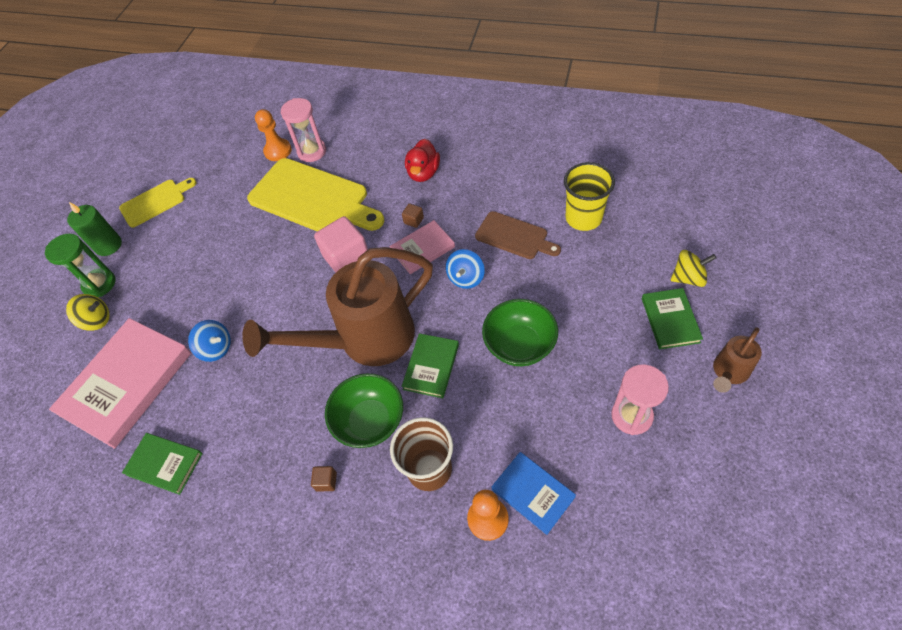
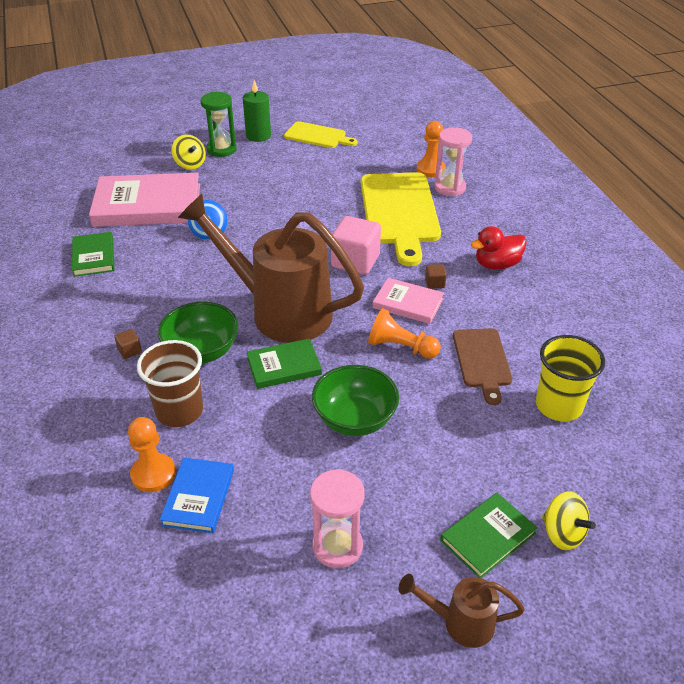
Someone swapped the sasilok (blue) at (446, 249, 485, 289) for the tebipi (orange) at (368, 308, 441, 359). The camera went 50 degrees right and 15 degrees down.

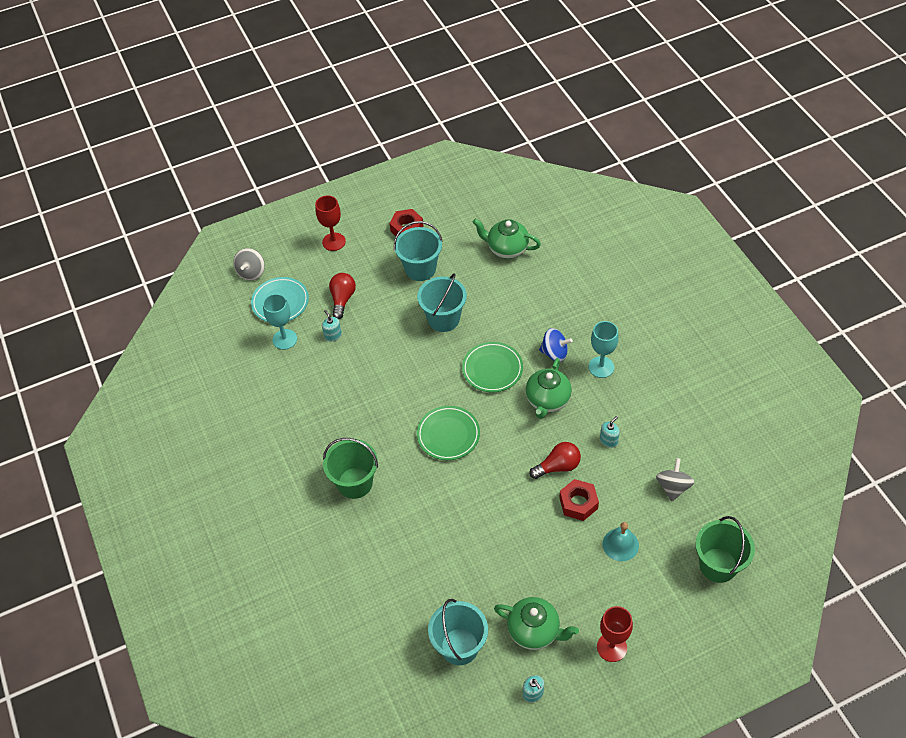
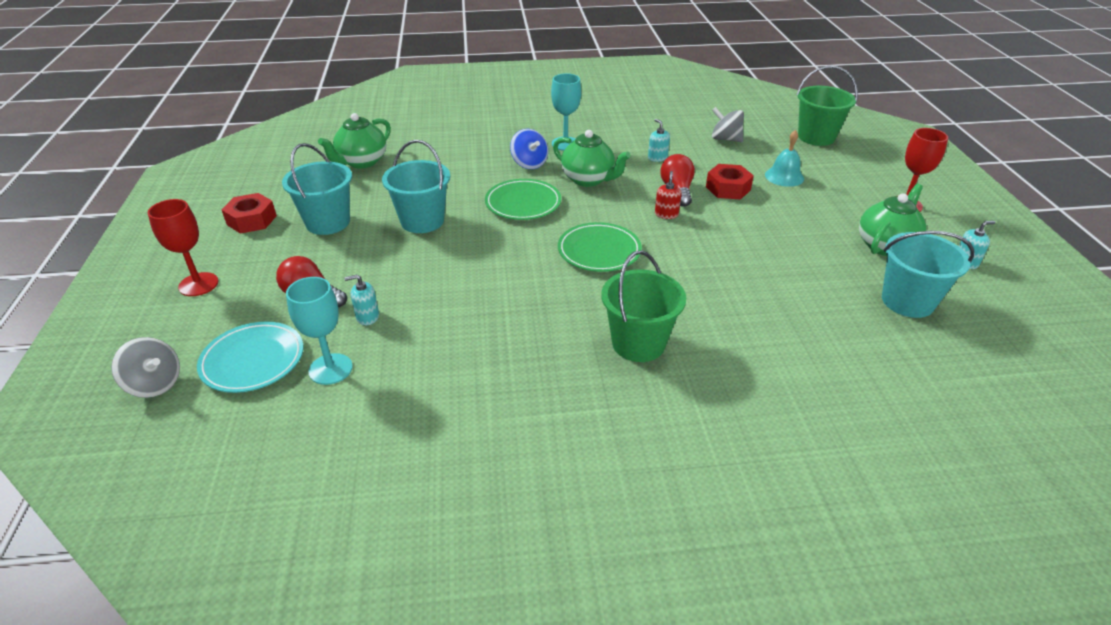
Someone put down the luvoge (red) at (655, 171, 682, 219). Someone rotated the sasilok (blue) at (539, 328, 573, 362) by 120 degrees clockwise. The camera went 75 degrees left and 15 degrees down.

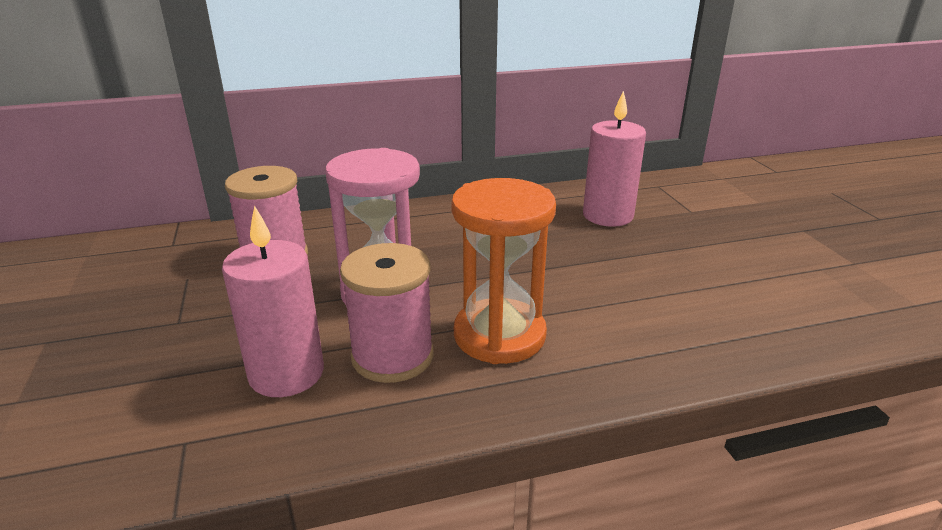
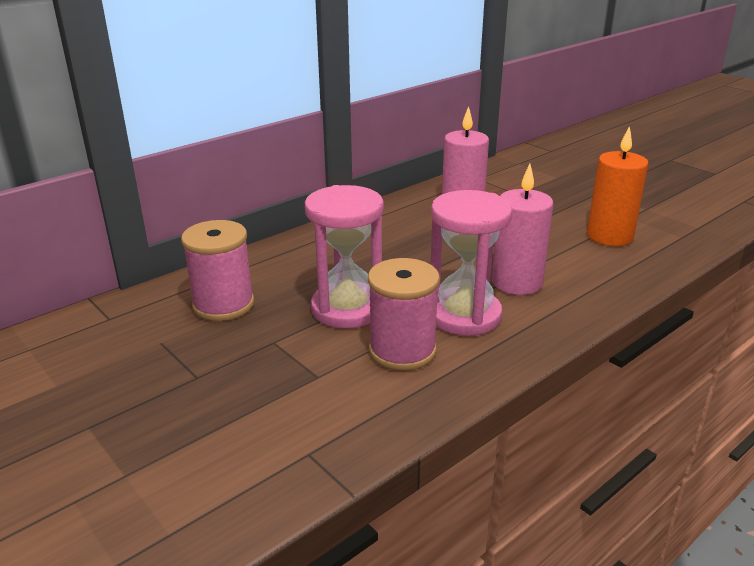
Someone put down the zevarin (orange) at (587, 126, 649, 246). Someone carried the zevarin (pink) from (222, 205, 324, 397) to (492, 164, 554, 295). Someone repainted the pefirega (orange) at (451, 178, 556, 364), which became the pefirega (pink) at (431, 190, 512, 336). The camera went 25 degrees left and 0 degrees up.

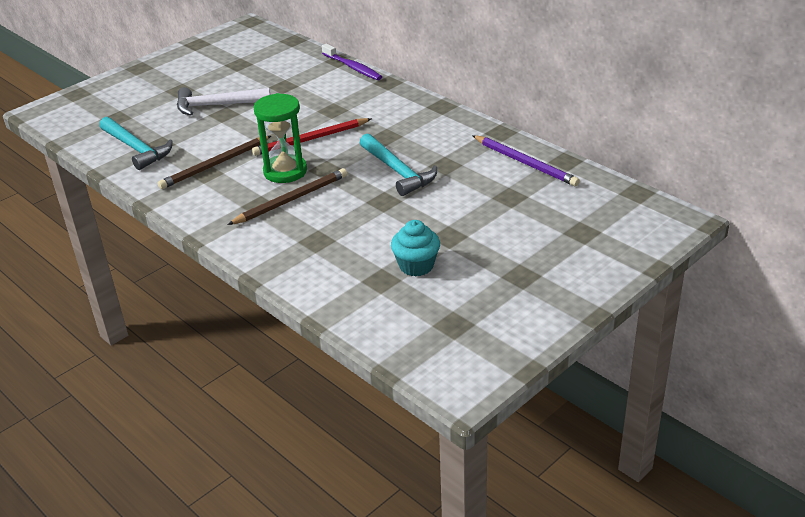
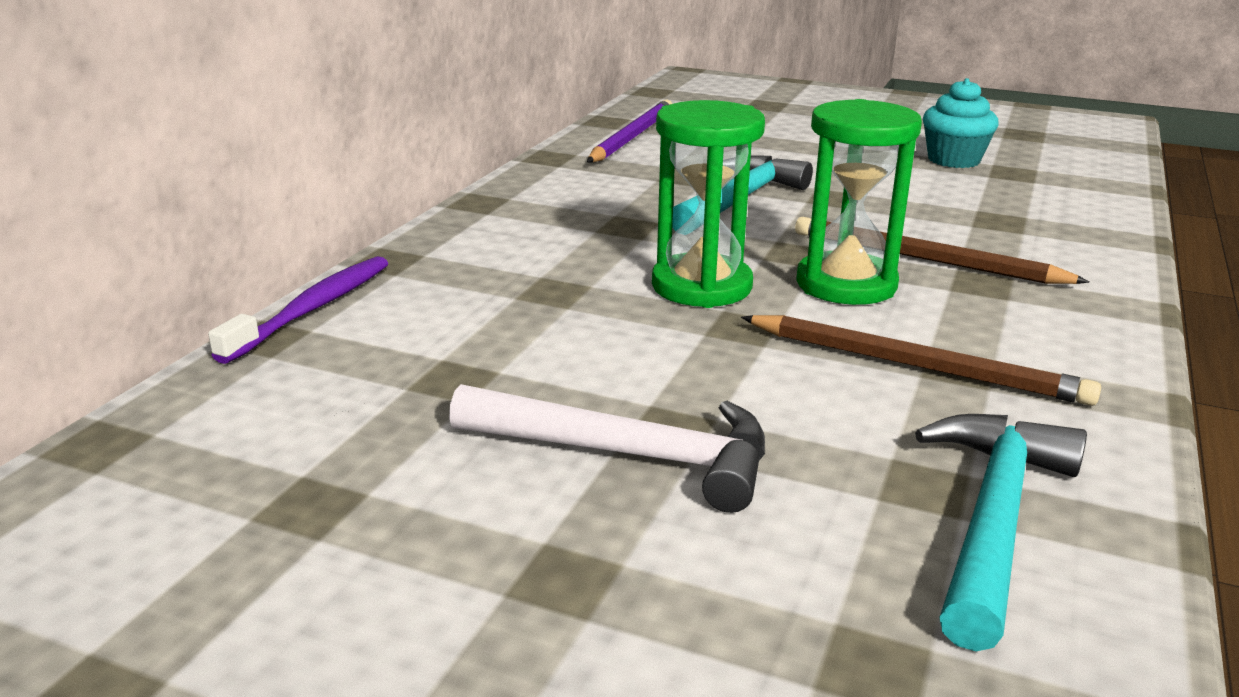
Someone swapped the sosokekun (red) at (252, 118, 371, 156) for the pefirega (green) at (652, 100, 765, 308). Someone rotated the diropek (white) at (177, 87, 270, 115) by 45 degrees counterclockwise. The camera went 115 degrees left and 10 degrees down.

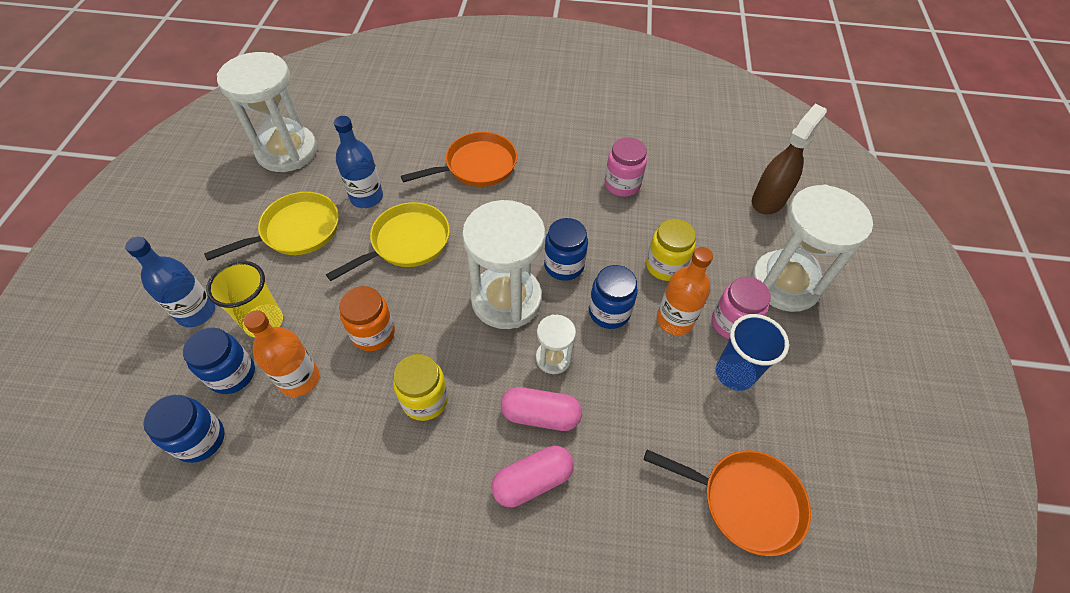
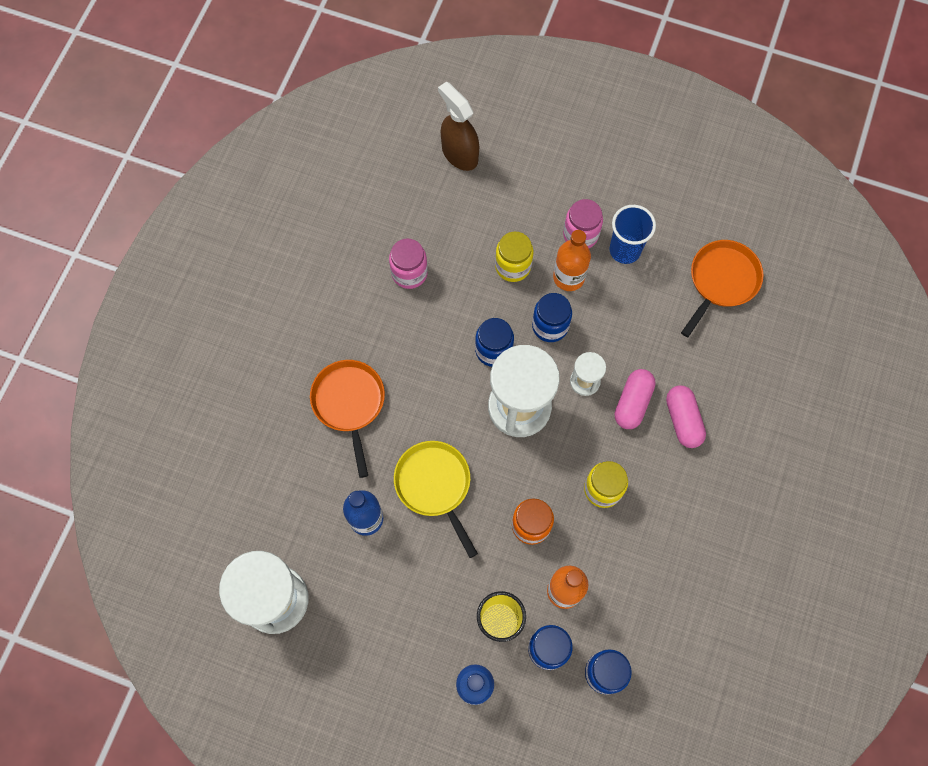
Someone took away the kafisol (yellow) at (204, 192, 339, 261). Someone took away the pefirega (white) at (752, 185, 873, 312). The camera went 75 degrees left and 15 degrees up.

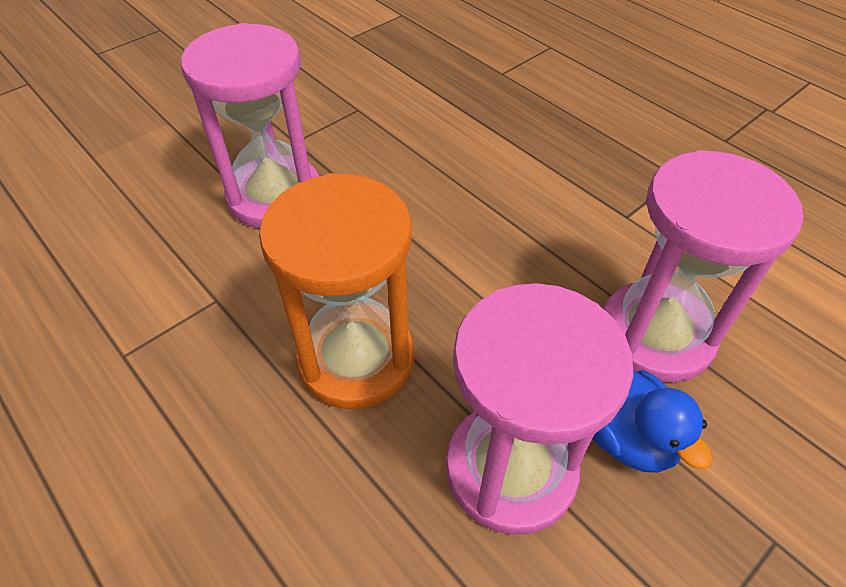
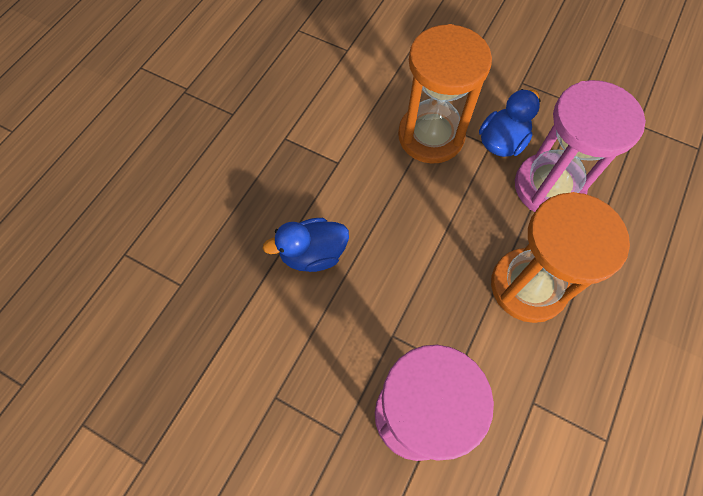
Someone put down the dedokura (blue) at (263, 218, 349, 272). Someone repainted the pefirega (pink) at (603, 150, 804, 382), which became the pefirega (orange) at (398, 24, 492, 164). The camera went 110 degrees left and 15 degrees up.

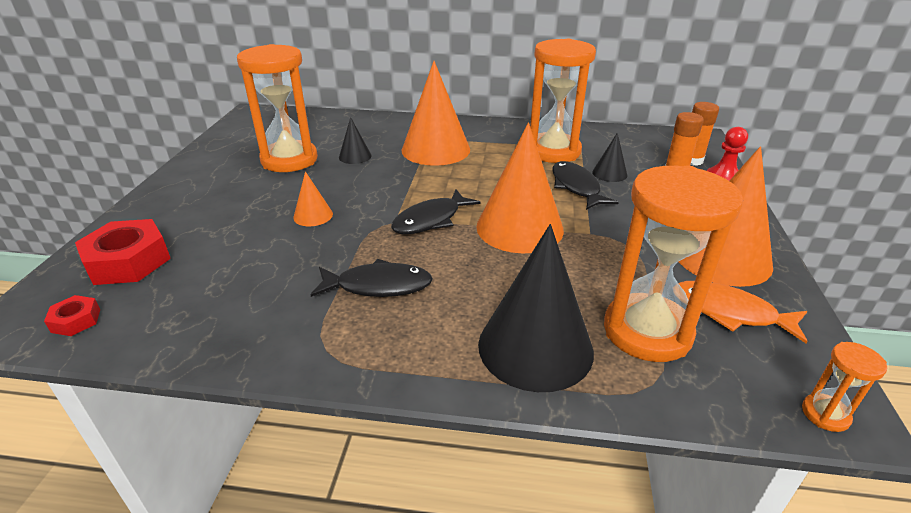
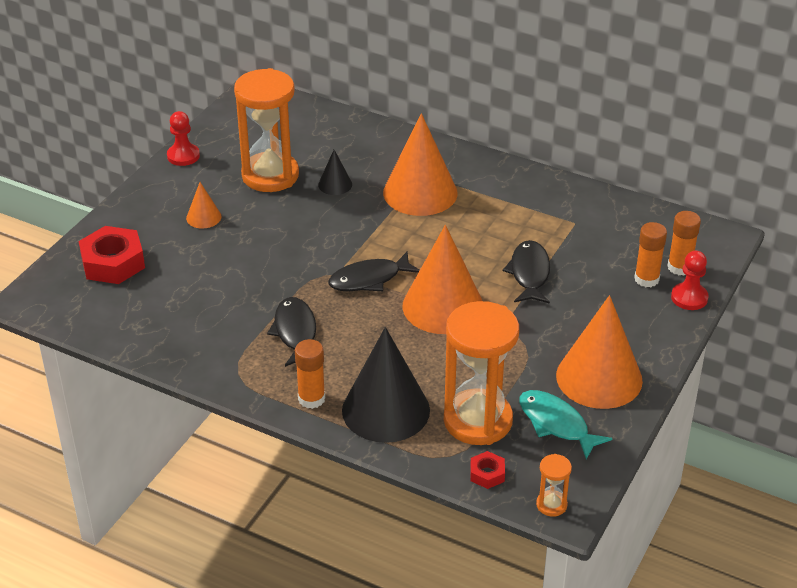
Someone took away the pefirega (orange) at (530, 39, 596, 163). Someone took away the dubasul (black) at (592, 133, 627, 182). Someone put down the tebipi (red) at (167, 111, 200, 166). Someone put down the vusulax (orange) at (295, 339, 325, 409). Someone carried the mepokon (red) from (44, 295, 100, 336) to (470, 451, 505, 489). Someone carried the dubasul (orange) from (293, 171, 333, 226) to (186, 182, 221, 229). Someone repainted the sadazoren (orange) at (678, 281, 808, 343), which became the sadazoren (turquoise) at (519, 390, 613, 459). Someone rotated the sadazoren (black) at (310, 259, 433, 297) by 120 degrees counterclockwise. The camera went 20 degrees right and 5 degrees up.

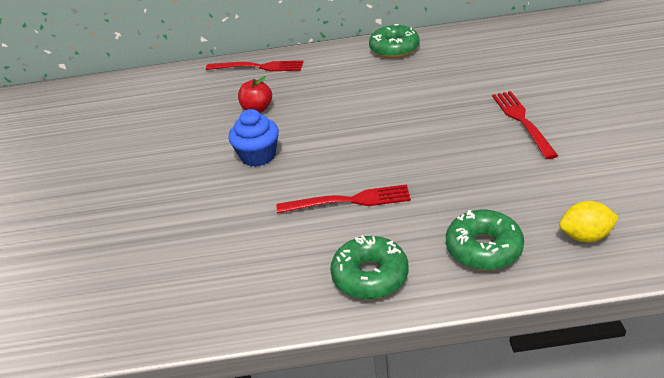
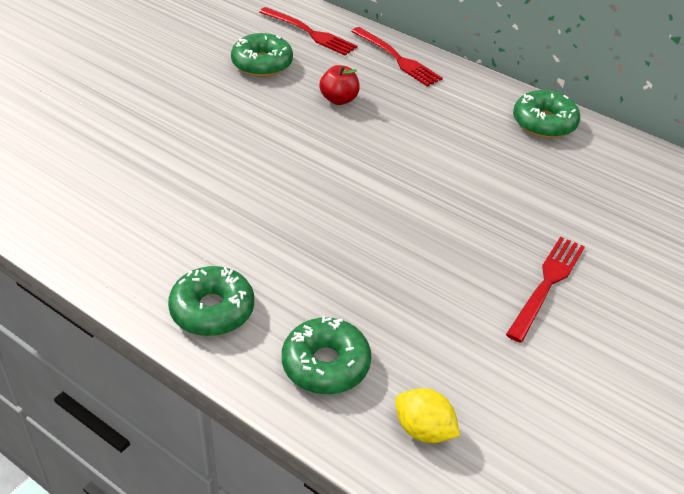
Someone took away the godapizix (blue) at (228, 109, 279, 167). Someone put down the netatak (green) at (231, 33, 293, 77). Someone carried the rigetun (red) from (277, 184, 411, 213) to (259, 7, 357, 55). The camera went 35 degrees right and 5 degrees up.

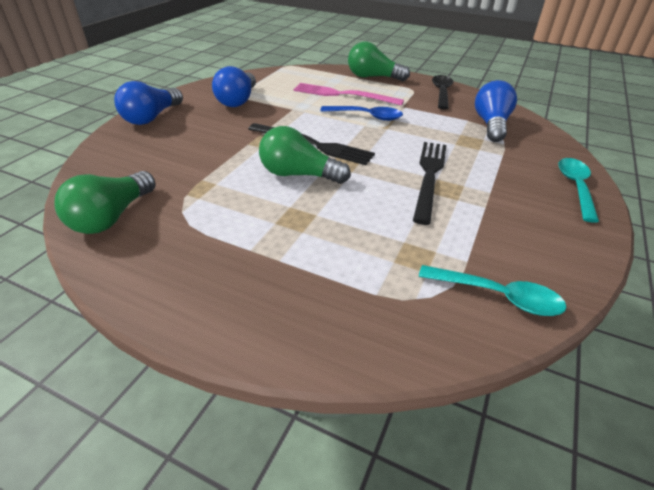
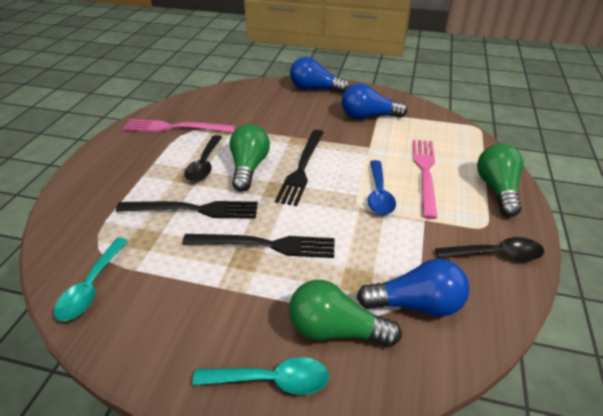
Someone put down the rigetun (black) at (116, 201, 258, 219). Someone put down the rigetun (pink) at (123, 119, 236, 132). Someone put down the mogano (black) at (185, 135, 222, 182). Someone carried the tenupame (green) from (55, 171, 156, 234) to (289, 280, 402, 347). The camera went 80 degrees right and 0 degrees up.

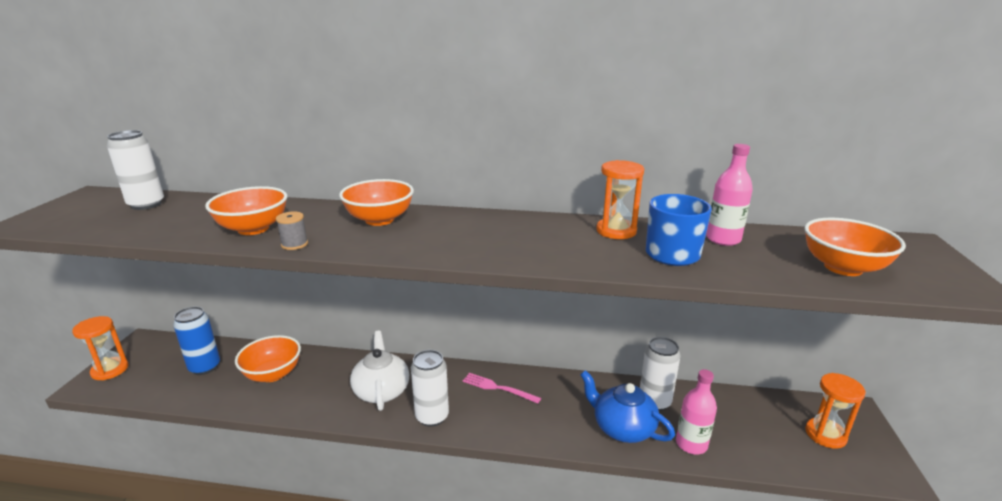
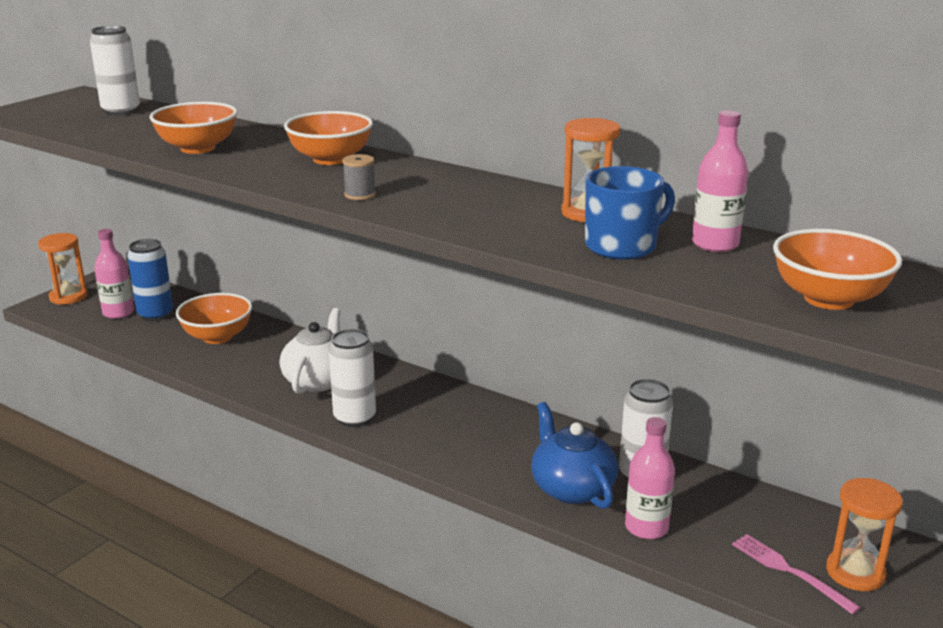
Someone put down the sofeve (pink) at (94, 229, 134, 319). Someone carried the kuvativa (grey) from (276, 211, 308, 250) to (342, 154, 376, 200). Someone carried the rigetun (pink) from (463, 373, 541, 404) to (732, 534, 861, 615). The camera went 25 degrees right and 0 degrees up.

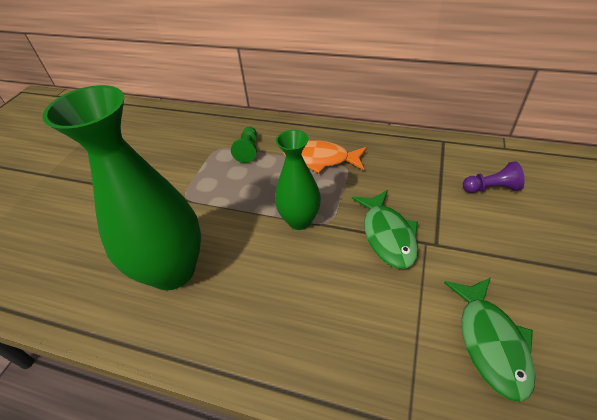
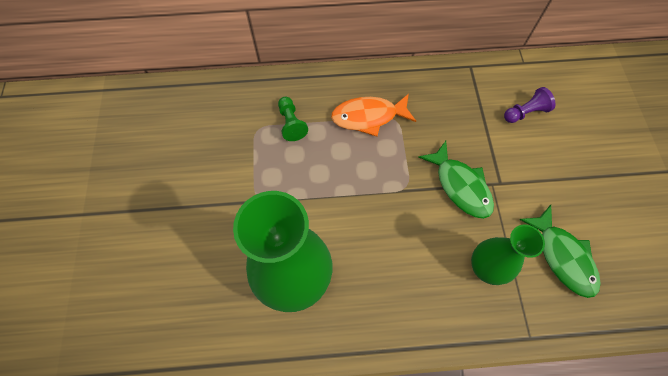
Someone carried the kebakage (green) from (275, 130, 321, 230) to (471, 224, 545, 285). The camera went 25 degrees left and 20 degrees up.

